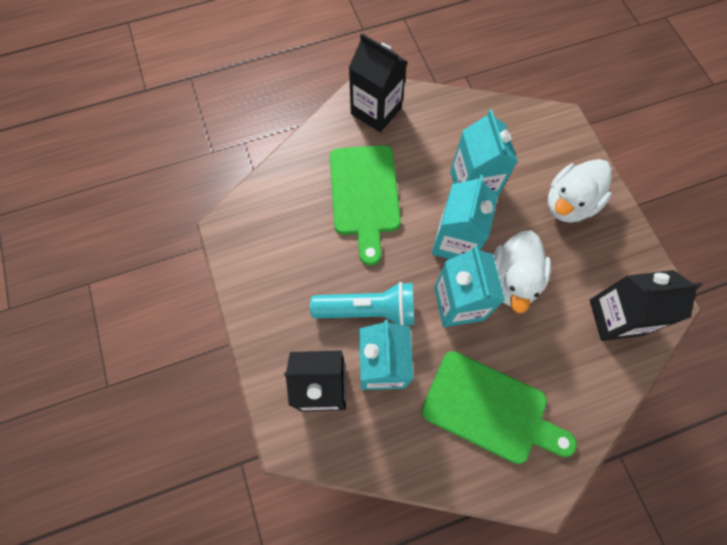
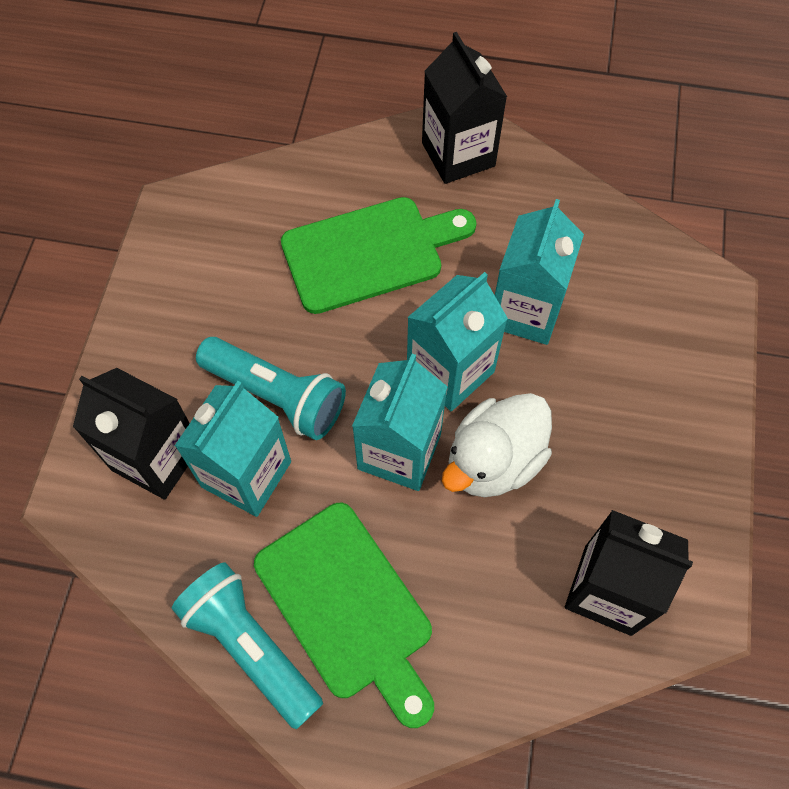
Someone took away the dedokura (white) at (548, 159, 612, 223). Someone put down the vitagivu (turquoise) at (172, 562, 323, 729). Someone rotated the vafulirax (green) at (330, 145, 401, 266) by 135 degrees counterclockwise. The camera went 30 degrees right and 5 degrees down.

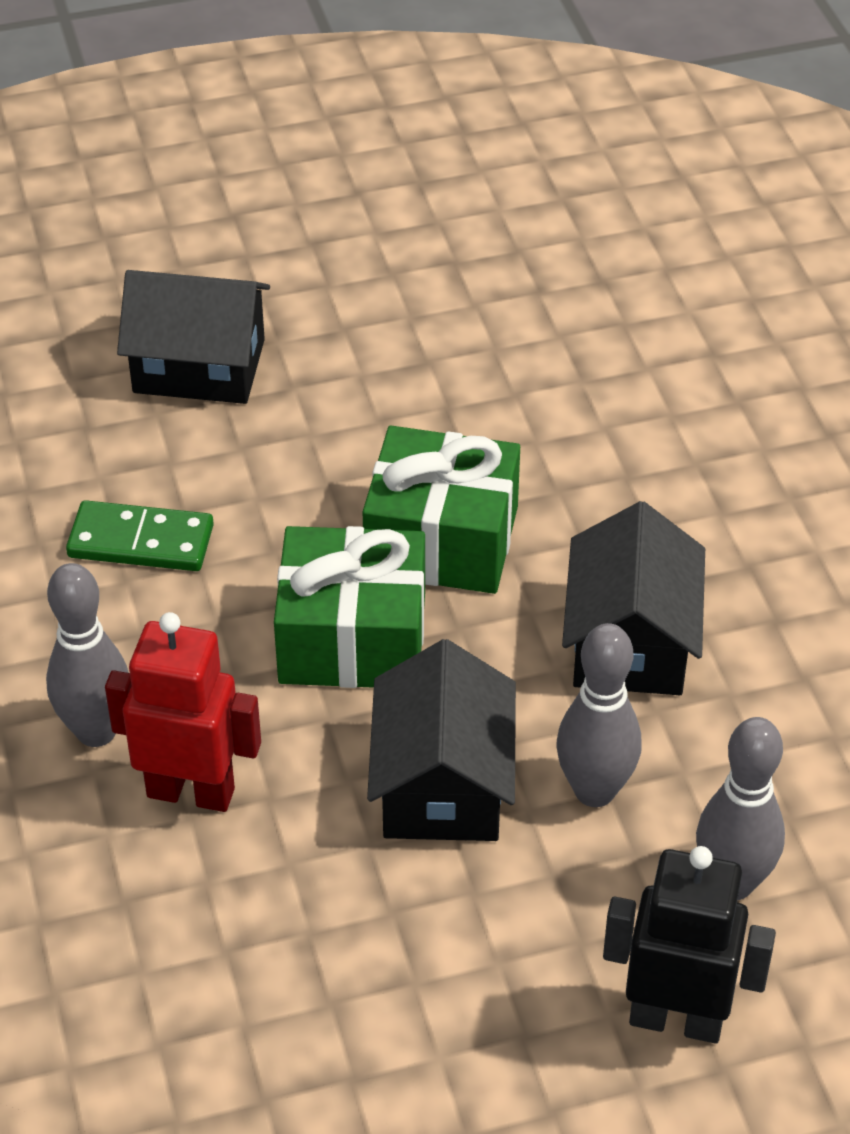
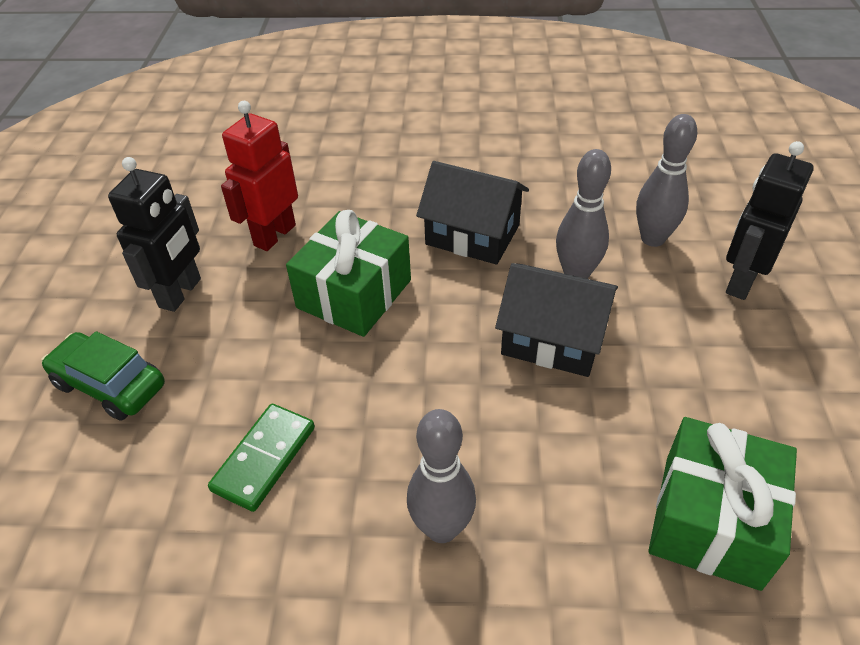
Someone put down the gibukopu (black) at (108, 157, 201, 312). Someone carried the gibukopu (red) from (105, 612, 261, 812) to (221, 101, 298, 251). Someone carried the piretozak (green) from (274, 526, 425, 688) to (648, 417, 797, 591). Someone swapped the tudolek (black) at (117, 270, 270, 404) for the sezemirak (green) at (41, 331, 165, 420). The camera went 70 degrees left and 0 degrees up.

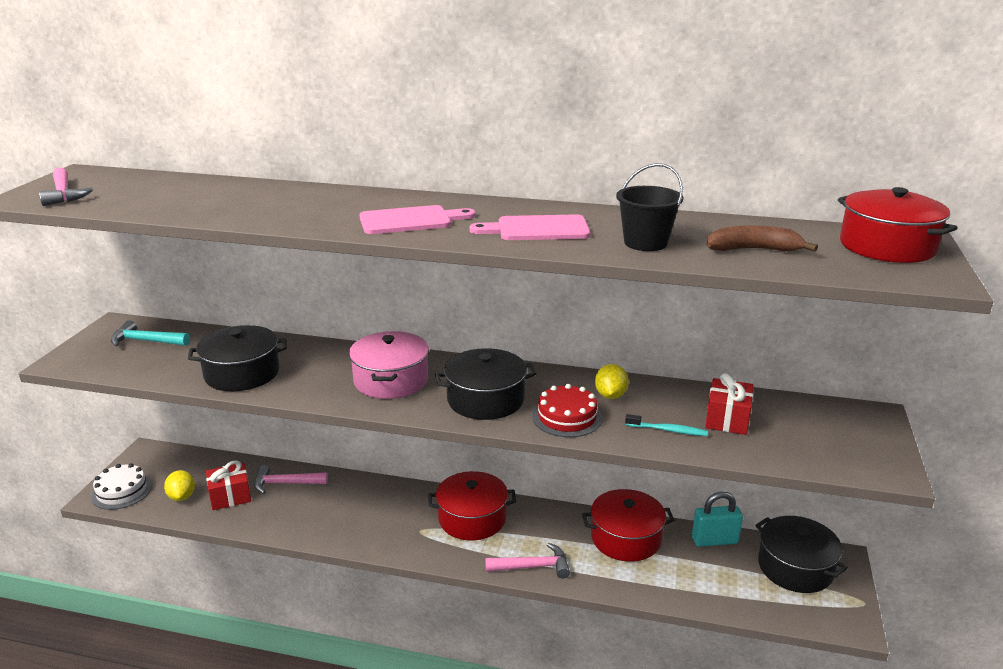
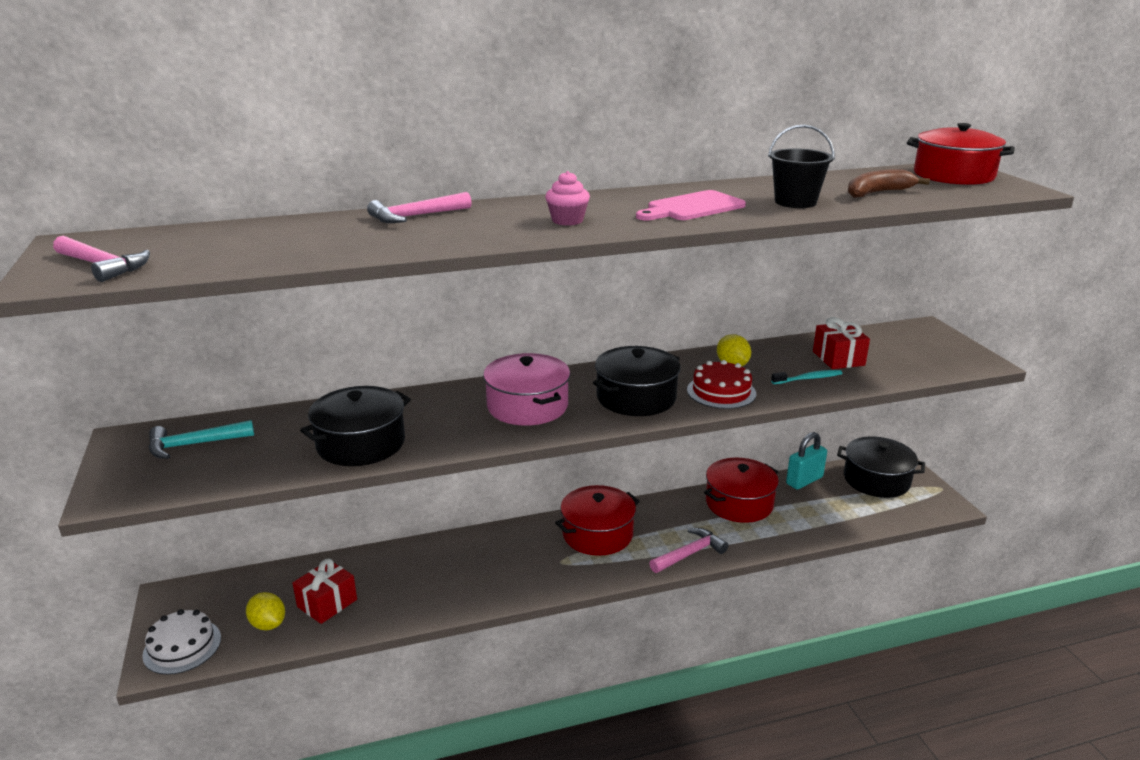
Someone carried the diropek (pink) from (254, 465, 328, 494) to (367, 192, 472, 223). Someone swapped the vafulirax (pink) at (360, 205, 476, 234) for the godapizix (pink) at (545, 171, 590, 226). The camera went 30 degrees left and 0 degrees up.

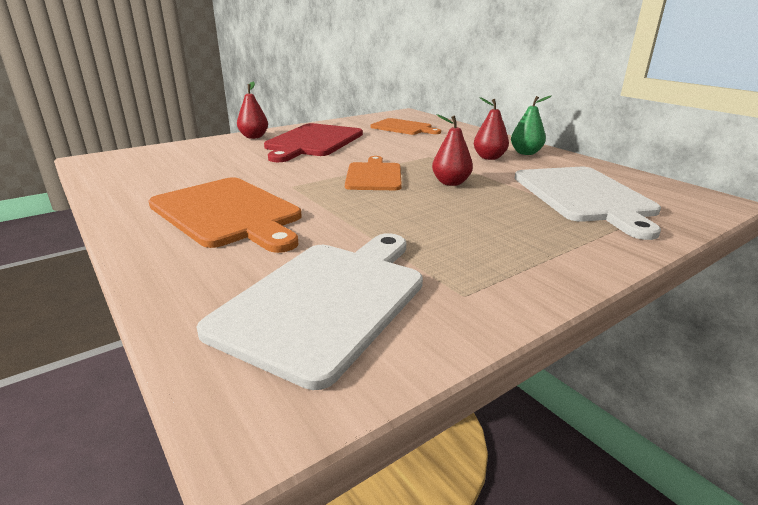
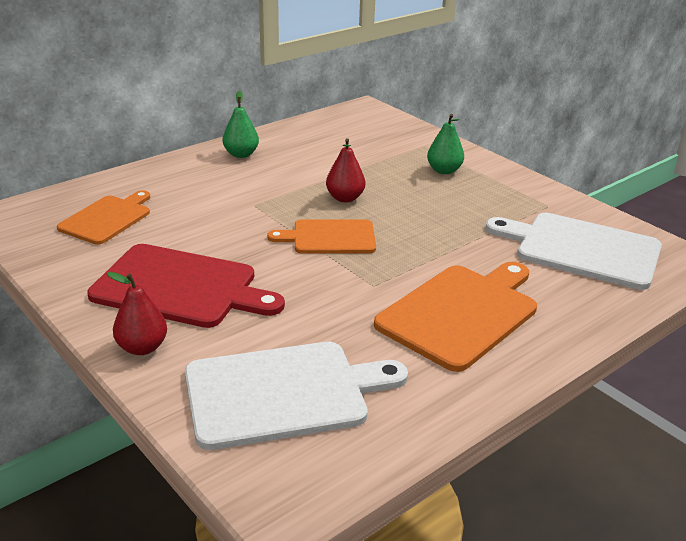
Someone took away the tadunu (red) at (474, 97, 509, 160). Someone put down the tadunu (green) at (427, 114, 464, 174). Someone carried the vafulirax (white) from (515, 167, 661, 240) to (185, 342, 408, 450). The camera went 95 degrees left and 5 degrees up.

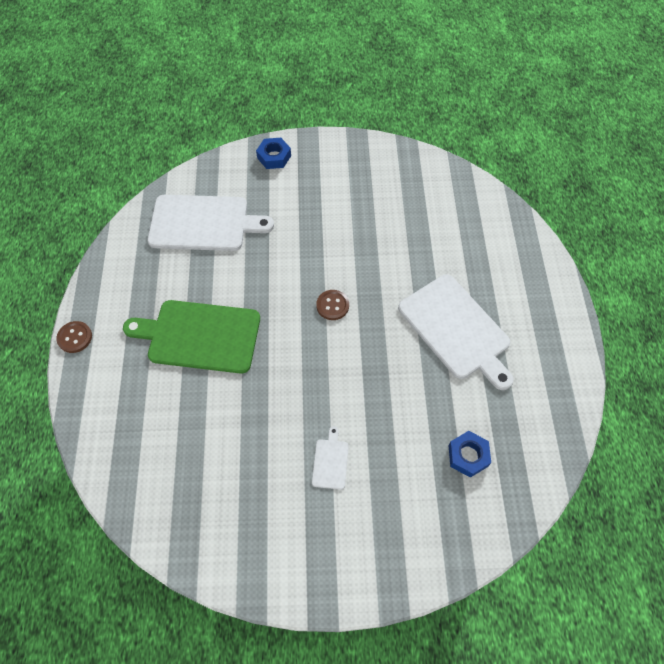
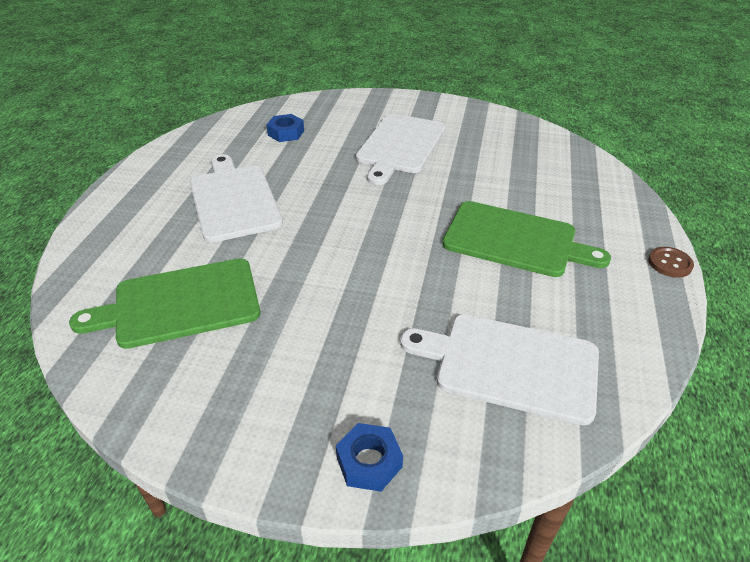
Someone took away the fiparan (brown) at (316, 290, 349, 320). Someone put down the vafulirax (green) at (69, 258, 260, 349). Someone scaled the vafulirax (white) at (312, 426, 349, 490) by 2.33. The camera went 165 degrees left and 20 degrees down.

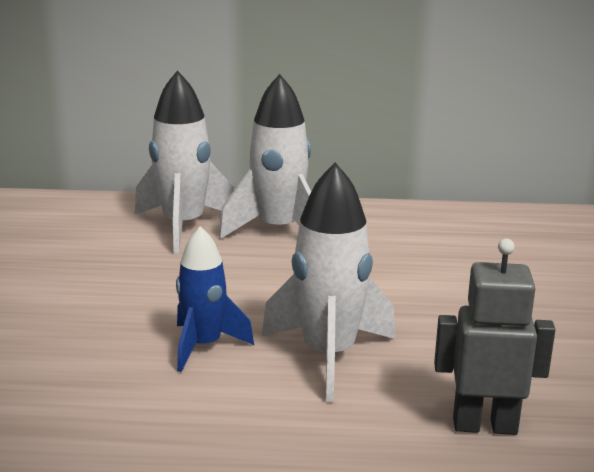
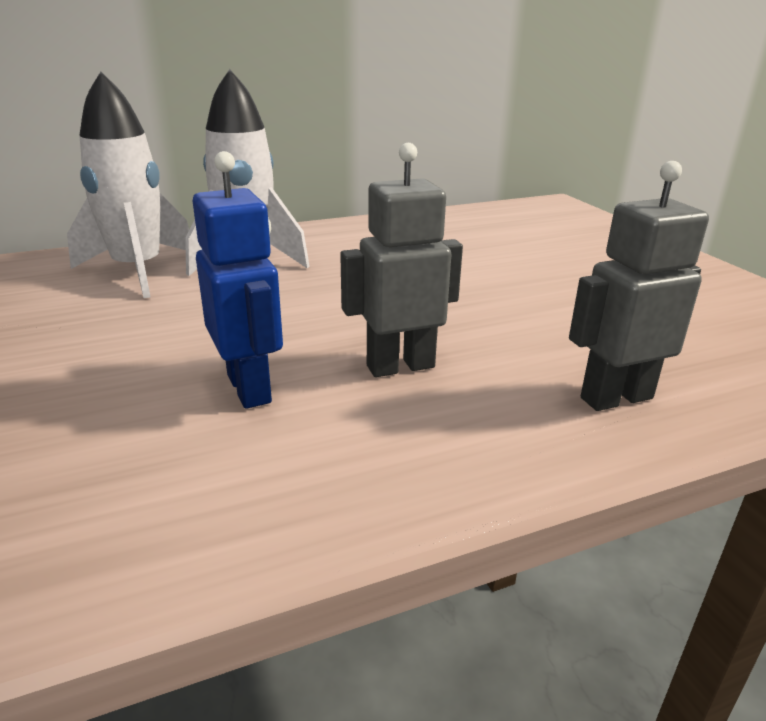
Someone swapped the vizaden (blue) at (176, 226, 254, 372) for the gibukopu (blue) at (193, 151, 283, 409). Someone swapped the vizaden (white) at (262, 162, 396, 402) for the gibukopu (grey) at (340, 143, 463, 377). The camera went 25 degrees left and 5 degrees up.

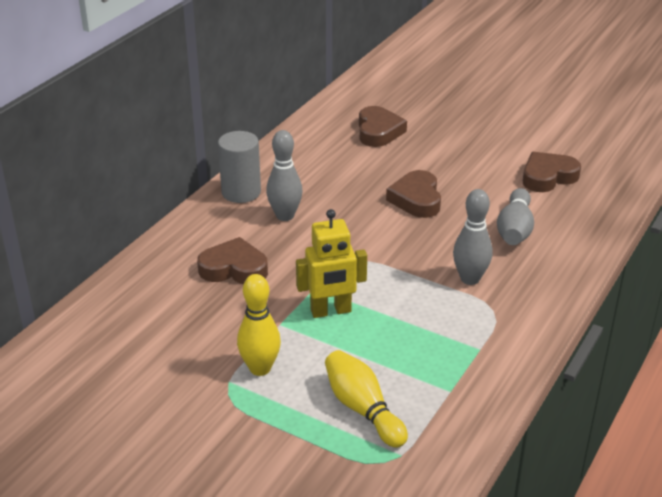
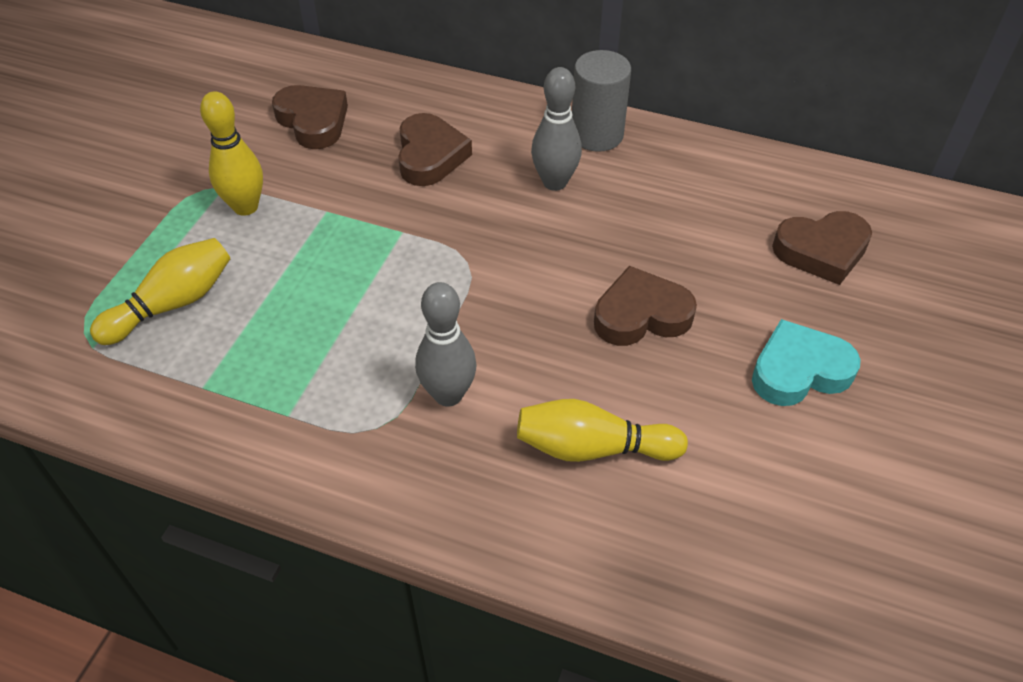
Someone took away the gibukopu (yellow) at (296, 209, 367, 318). Someone put down the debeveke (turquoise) at (752, 319, 861, 406). Someone carried the debeveke (brown) from (523, 152, 581, 192) to (272, 85, 348, 149). Someone repainted the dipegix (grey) at (497, 188, 534, 245), which became the dipegix (yellow) at (517, 399, 688, 462). The camera went 80 degrees right and 15 degrees up.

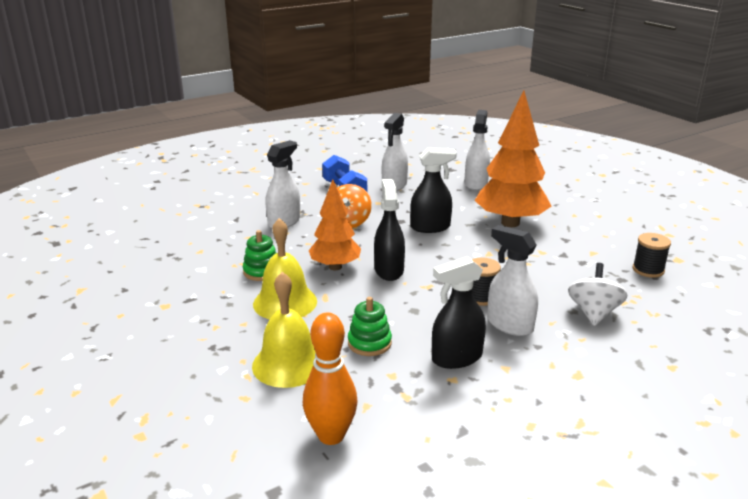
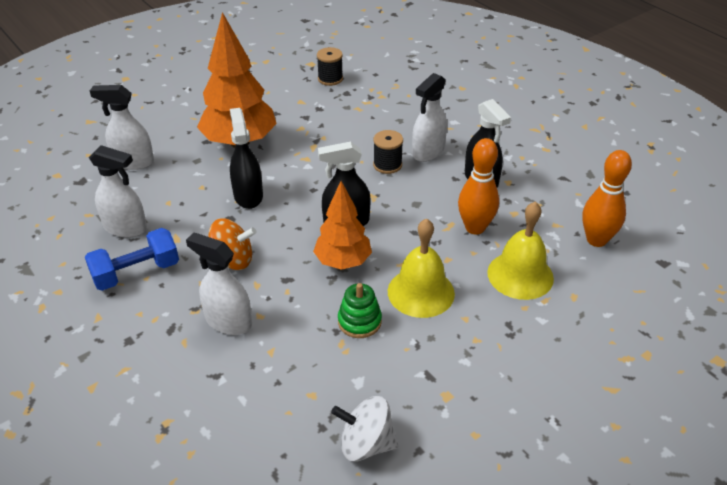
Someone carried the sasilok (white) from (568, 263, 627, 326) to (331, 396, 398, 462). Someone swapped the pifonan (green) at (348, 297, 392, 356) for the dipegix (orange) at (458, 138, 499, 235). The camera went 95 degrees left and 15 degrees up.

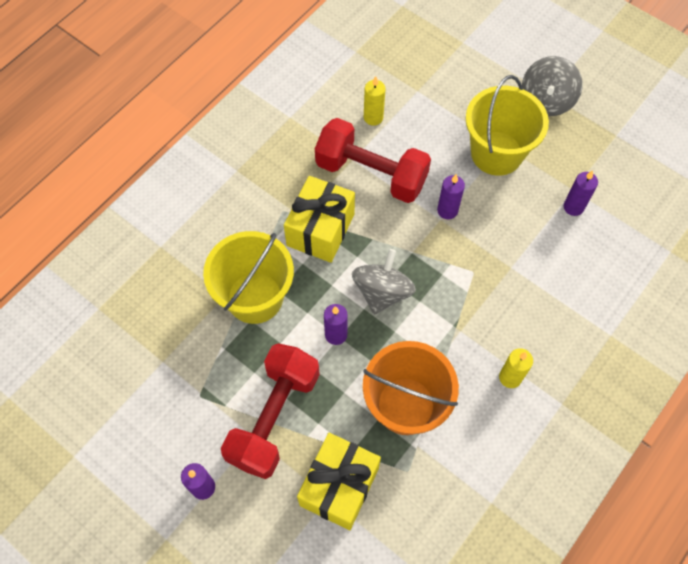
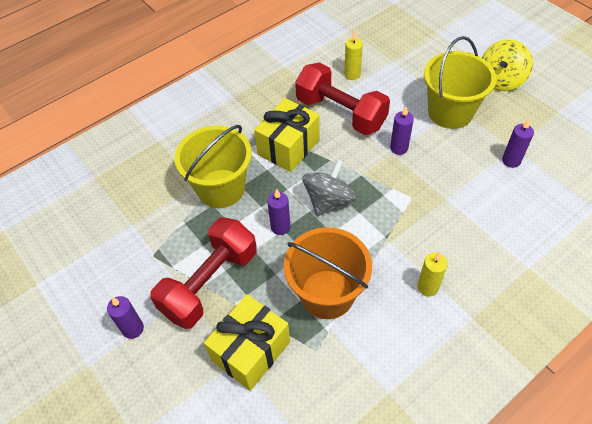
Someone repainted the sasilok (grey) at (522, 56, 583, 116), which became the sasilok (yellow) at (482, 40, 533, 91). The camera went 15 degrees right and 10 degrees down.

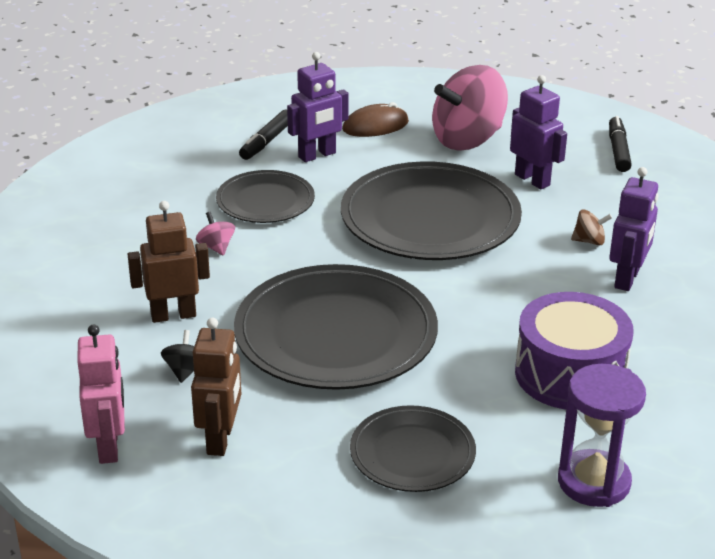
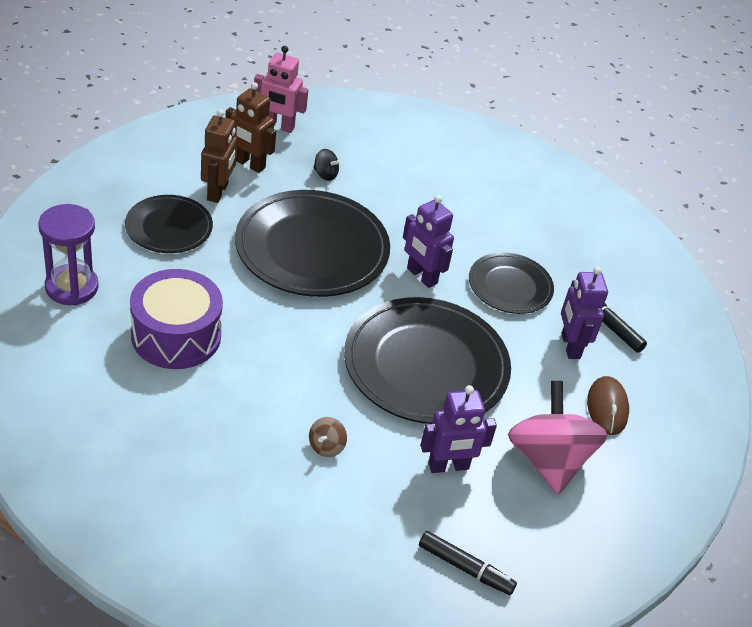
Someone took away the sasilok (pink) at (196, 212, 235, 256). Someone carried the gibukopu (brown) from (127, 201, 210, 323) to (201, 109, 237, 203). Someone carried the gibukopu (purple) from (609, 167, 659, 291) to (403, 195, 454, 288). The camera went 110 degrees right and 10 degrees up.

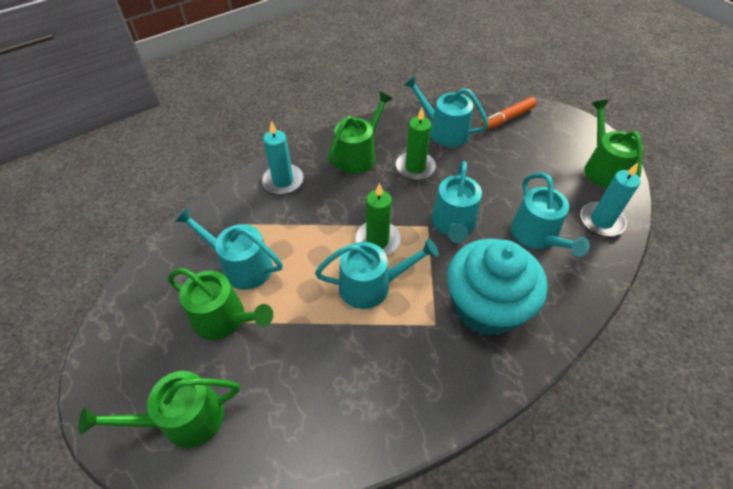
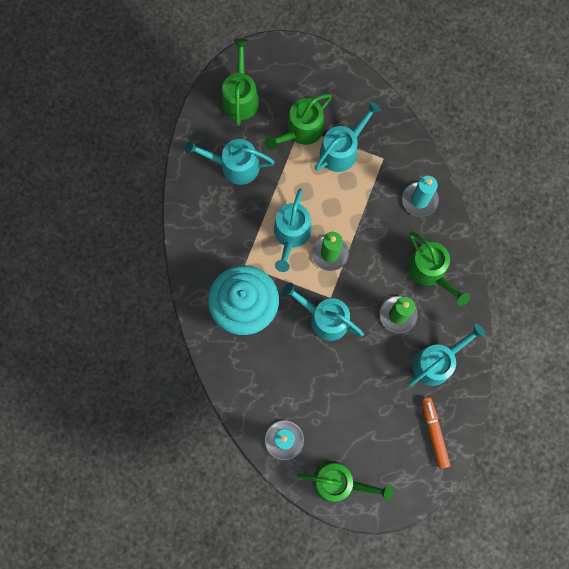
Someone carried the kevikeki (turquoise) from (511, 173, 590, 257) to (185, 139, 275, 185). The camera went 110 degrees right and 25 degrees up.

